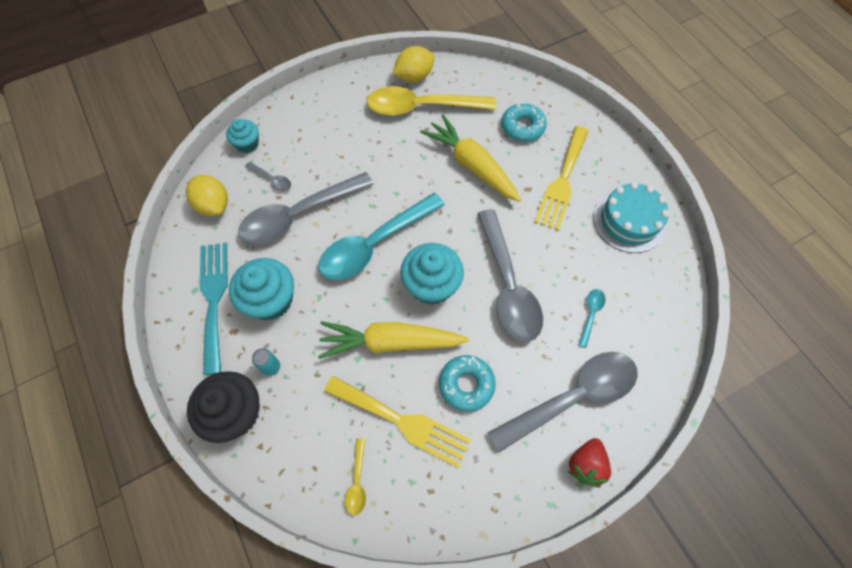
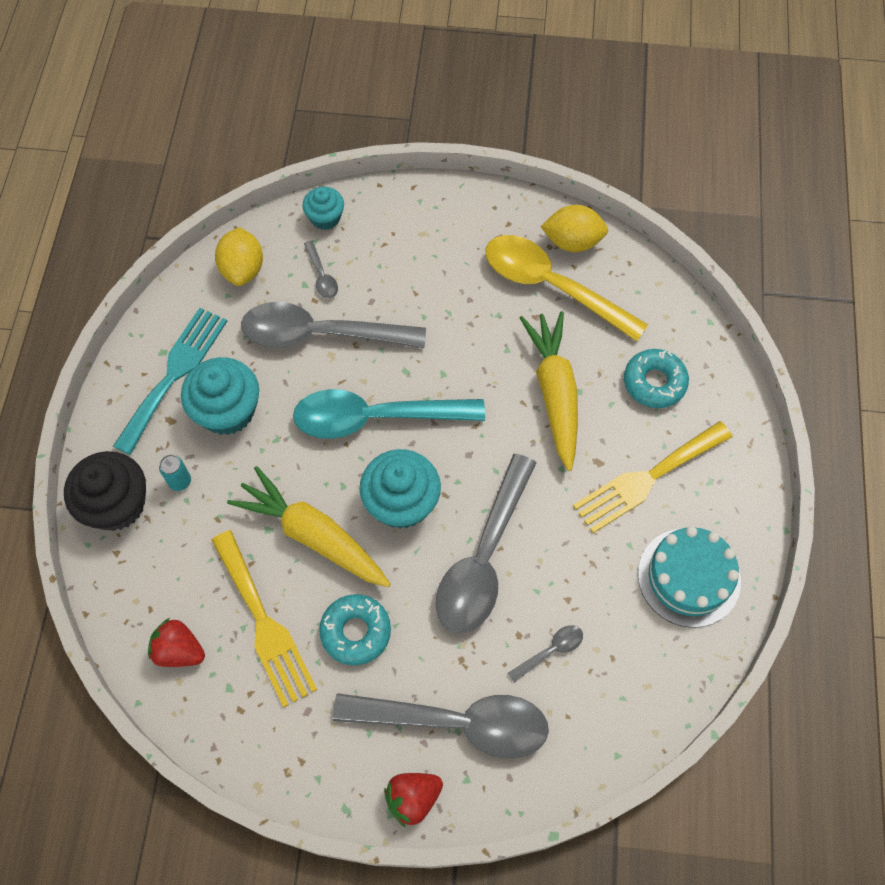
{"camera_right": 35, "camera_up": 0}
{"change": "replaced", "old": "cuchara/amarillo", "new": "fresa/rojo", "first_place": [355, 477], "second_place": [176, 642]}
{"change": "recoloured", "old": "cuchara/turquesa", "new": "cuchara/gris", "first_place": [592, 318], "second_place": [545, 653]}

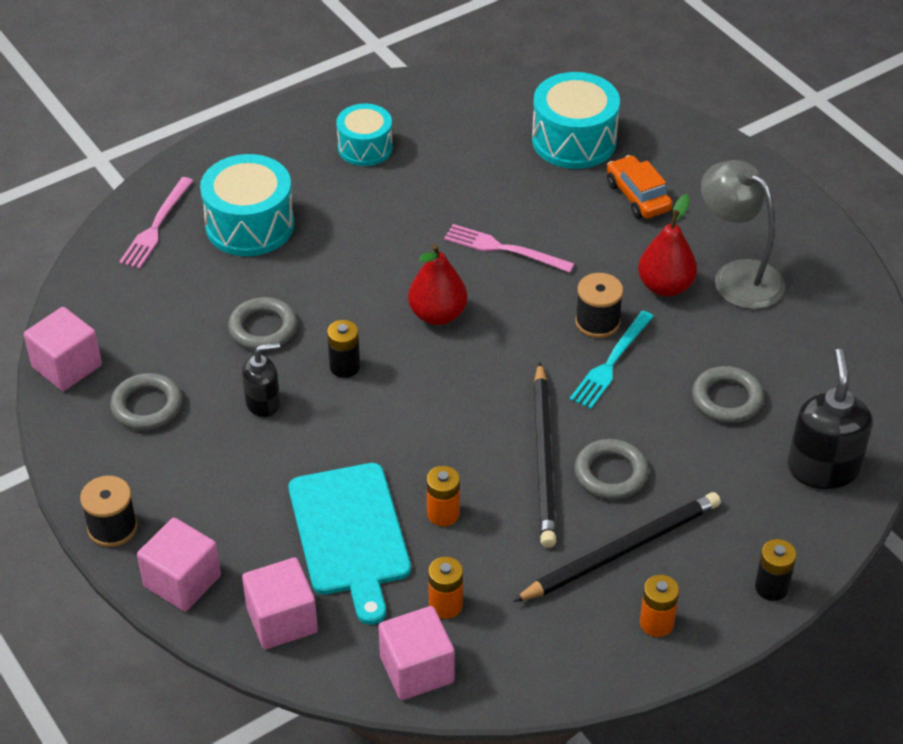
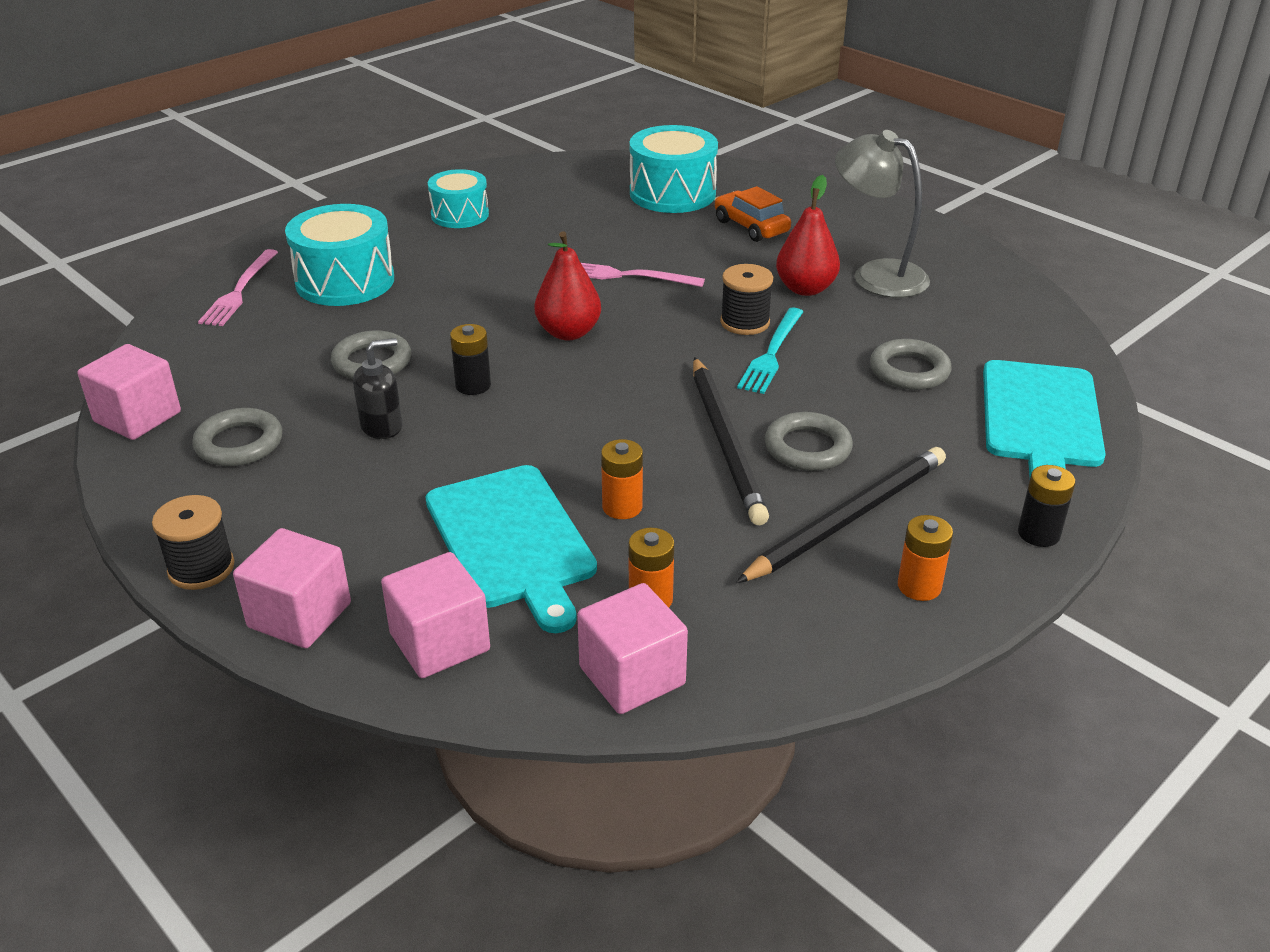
{"camera_right": -10, "camera_up": -10}
{"change": "replaced", "old": "dispensador de jabón/negro", "new": "tabla de cortar/turquesa", "first_place": [830, 419], "second_place": [1044, 418]}

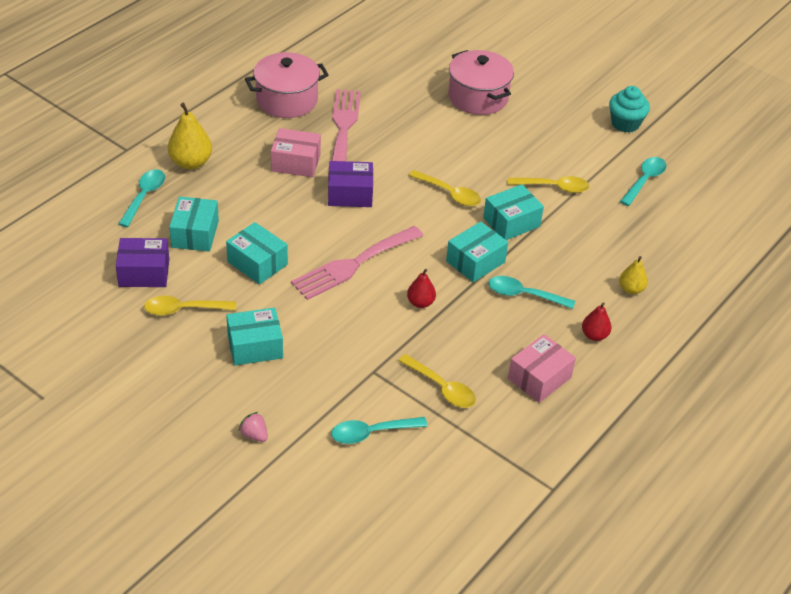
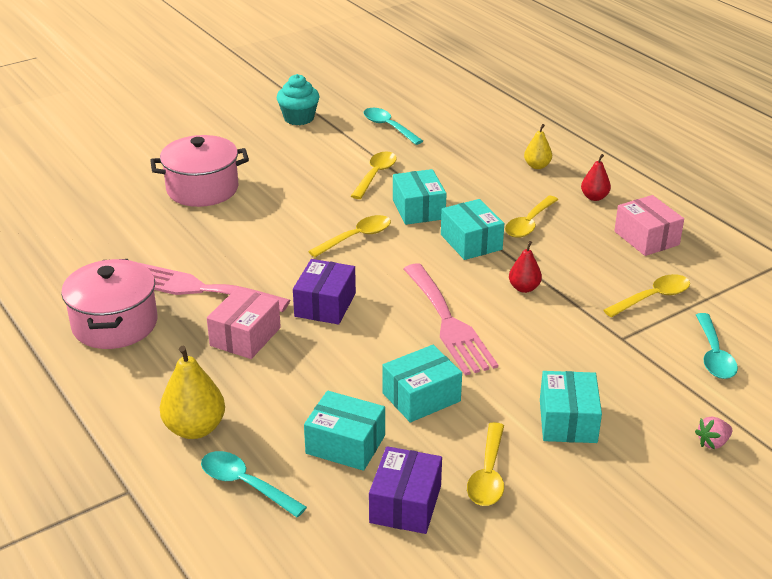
{"camera_right": -70, "camera_up": -10}
{"change": "recoloured", "old": "cuchara/turquesa", "new": "cuchara/amarillo", "first_place": [531, 292], "second_place": [531, 217]}

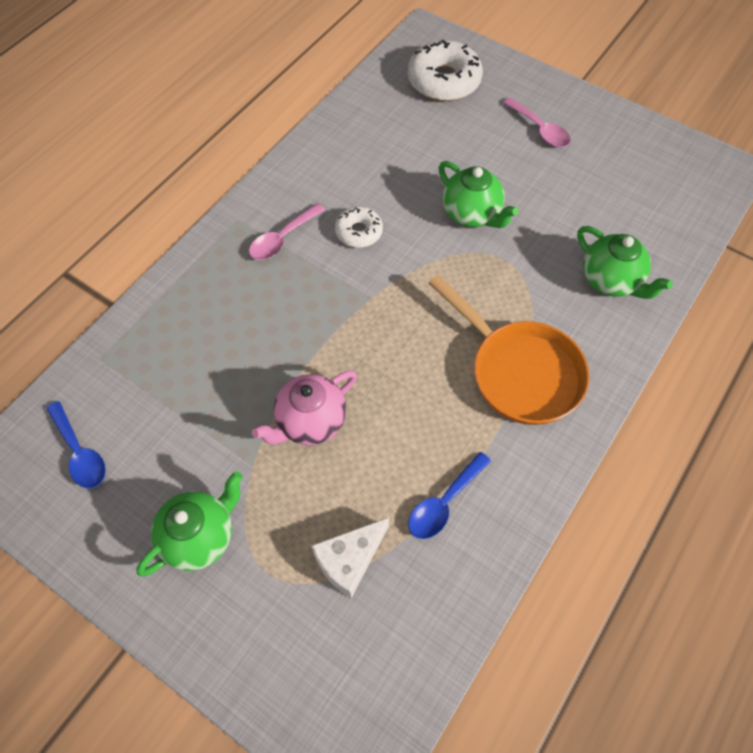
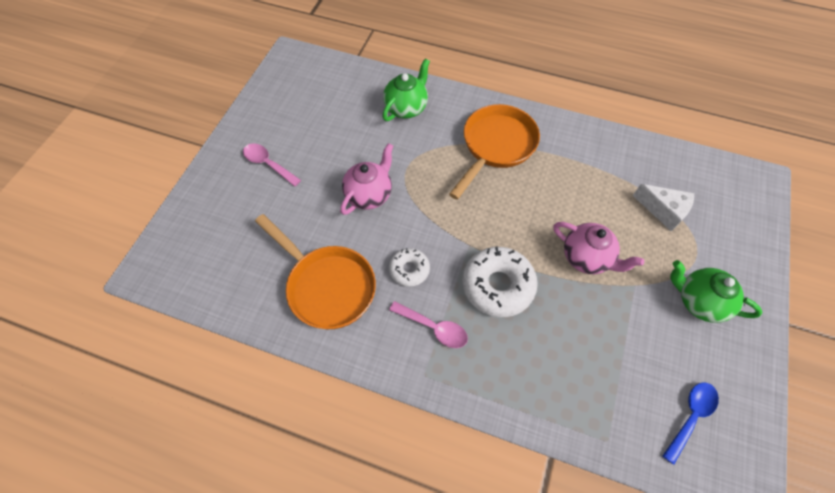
{"camera_right": -105, "camera_up": 0}
{"change": "moved", "old": "rosquilla/blanco", "first_place": [445, 70], "second_place": [500, 282]}
{"change": "removed", "old": "cuchara/azul", "first_place": [449, 495]}
{"change": "recoloured", "old": "tetera/verde", "new": "tetera/rosa", "first_place": [478, 194], "second_place": [366, 179]}
{"change": "turned", "old": "cuchara/rosa", "first_place": [537, 122], "second_place": [272, 165], "degrees": -90}
{"change": "added", "new": "sartén/naranja", "second_place": [315, 271]}

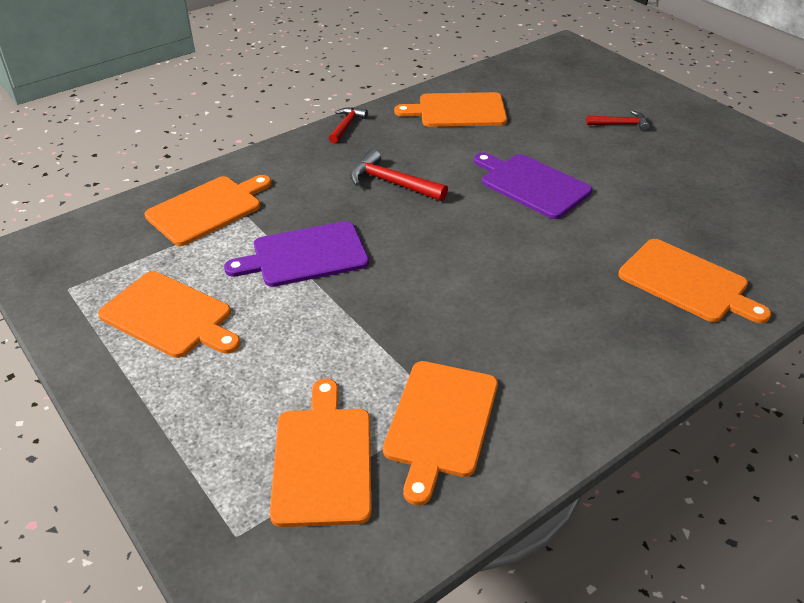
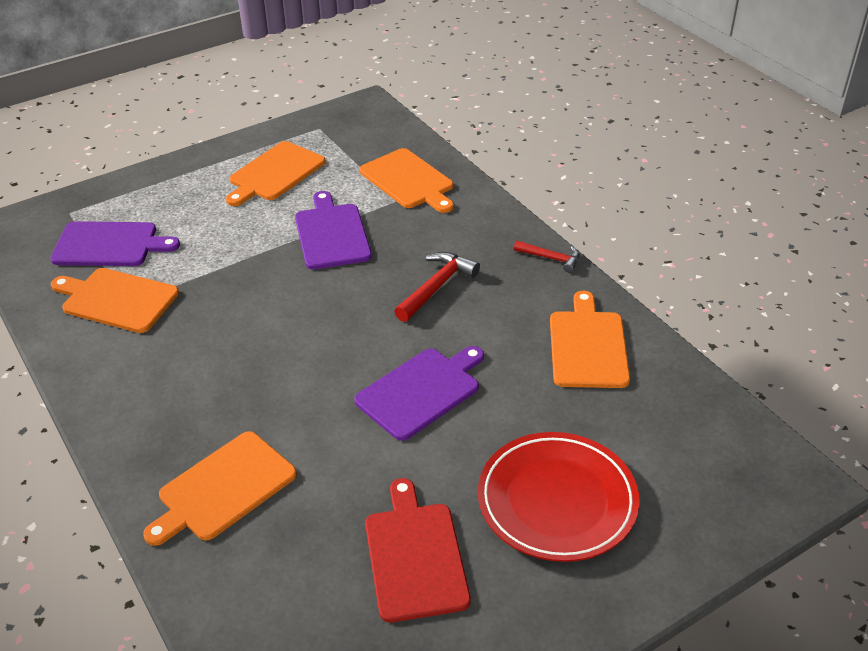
{"camera_right": 95, "camera_up": 0}
{"change": "recoloured", "old": "tabla de cortar/naranja", "new": "tabla de cortar/morado", "first_place": [320, 453], "second_place": [115, 243]}
{"change": "replaced", "old": "martillo/rojo", "new": "plato/rojo", "first_place": [618, 121], "second_place": [559, 497]}
{"change": "added", "new": "tabla de cortar/rojo", "second_place": [418, 550]}

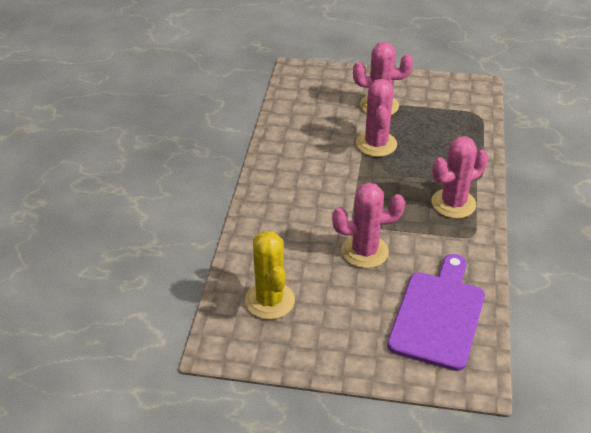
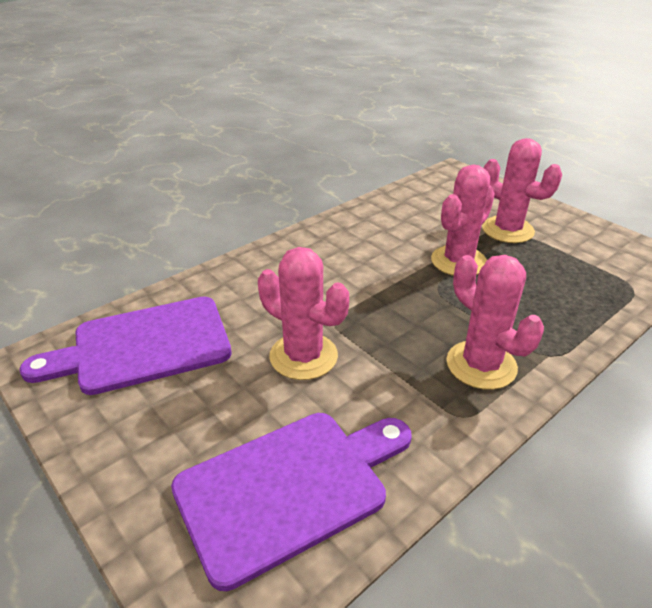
{"camera_right": 40, "camera_up": -5}
{"change": "replaced", "old": "cactus/amarillo", "new": "tabla de cortar/morado", "first_place": [270, 275], "second_place": [126, 346]}
{"change": "turned", "old": "cactus/rosa", "first_place": [460, 177], "second_place": [495, 322], "degrees": 45}

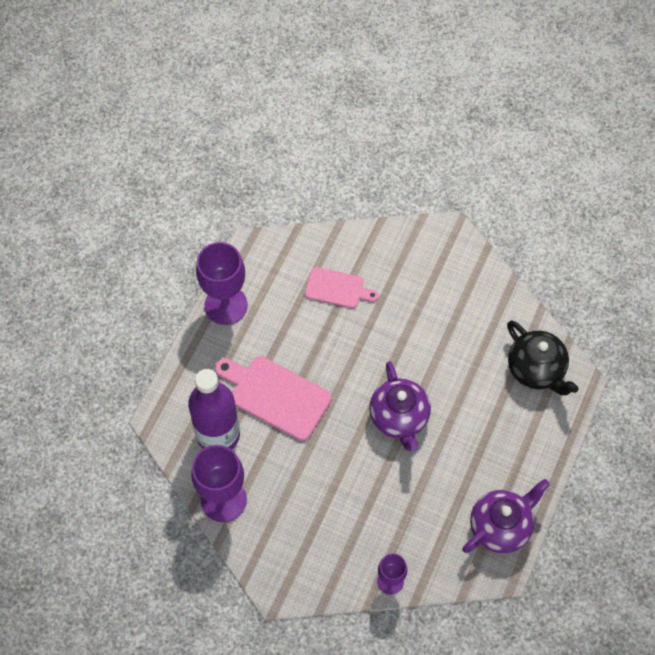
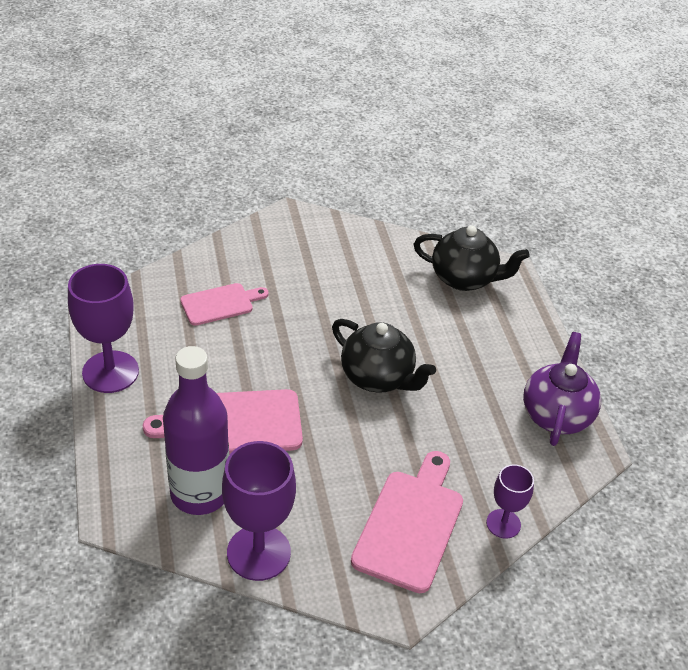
{"camera_right": -40, "camera_up": -20}
{"change": "recoloured", "old": "tetera/morado", "new": "tetera/negro", "first_place": [400, 406], "second_place": [384, 355]}
{"change": "added", "new": "tabla de cortar/rosa", "second_place": [407, 522]}

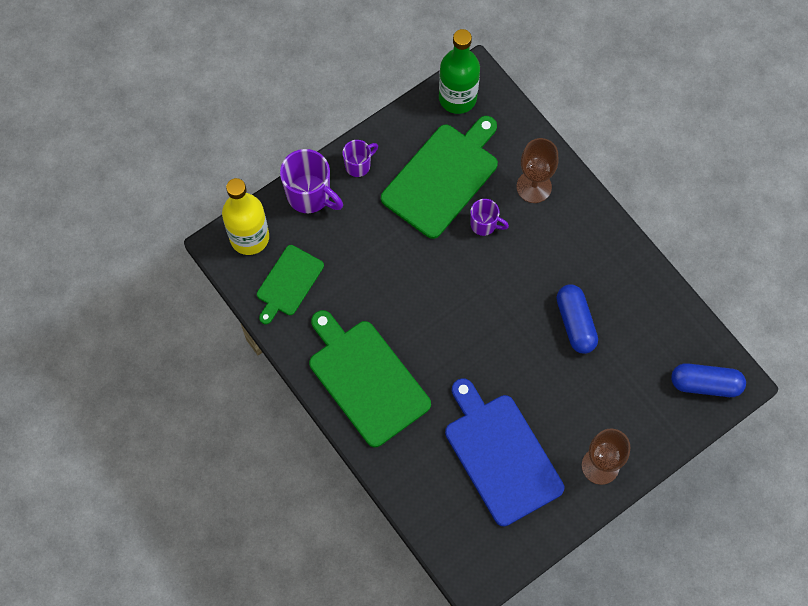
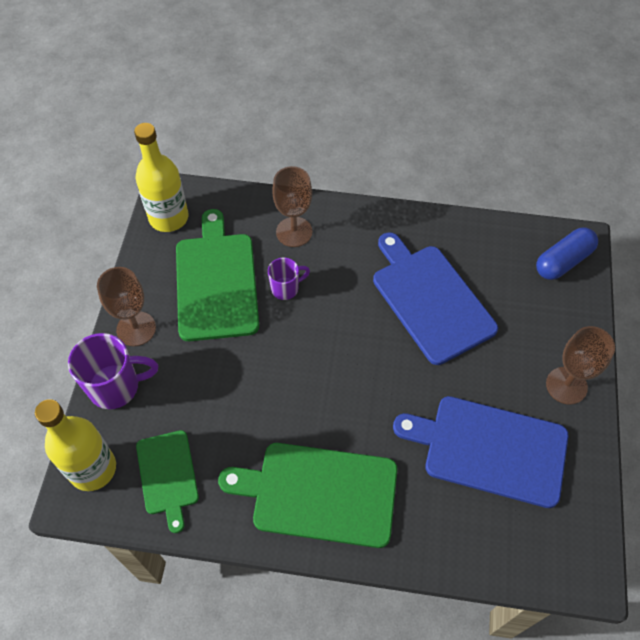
{"camera_right": -45, "camera_up": -10}
{"change": "replaced", "old": "taza/morado", "new": "copa/marrón", "first_place": [360, 158], "second_place": [126, 306]}
{"change": "recoloured", "old": "botella/verde", "new": "botella/amarillo", "first_place": [459, 71], "second_place": [161, 177]}
{"change": "replaced", "old": "cápsula/azul", "new": "tabla de cortar/azul", "first_place": [577, 319], "second_place": [435, 298]}

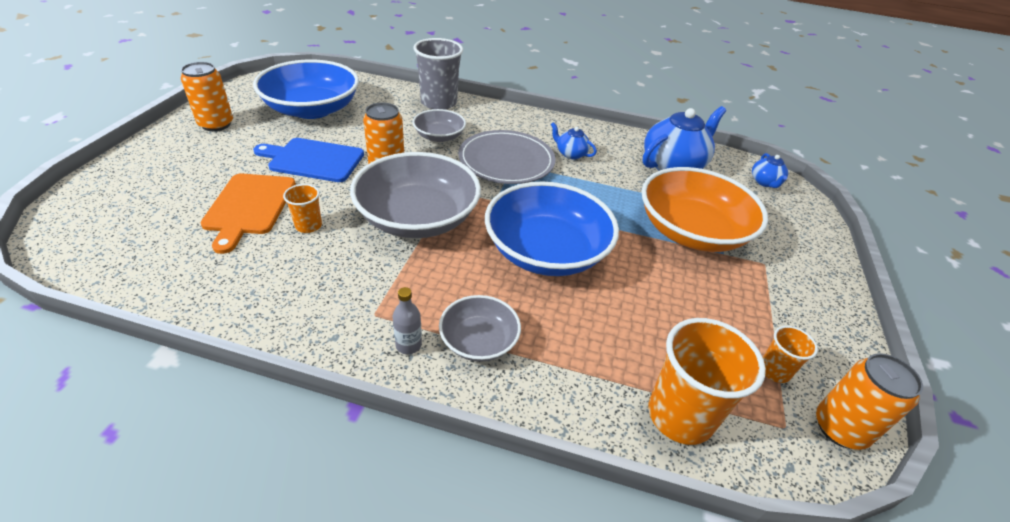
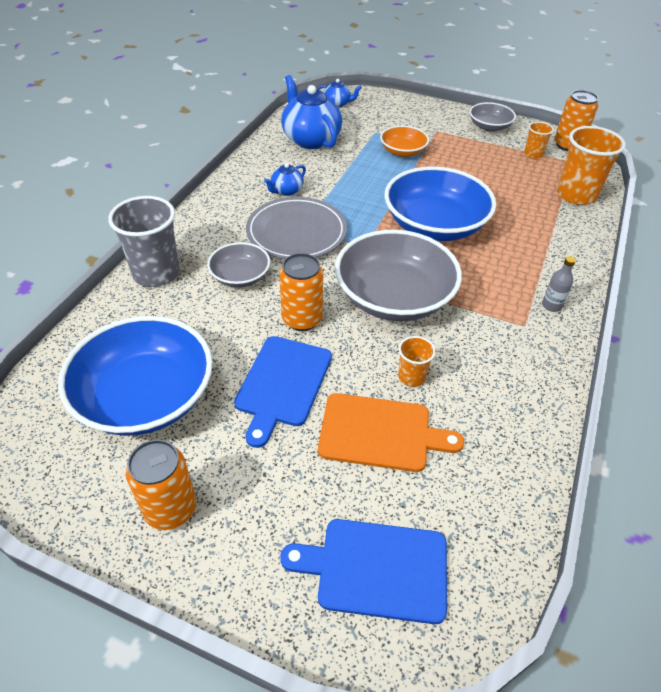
{"camera_right": -80, "camera_up": 5}
{"change": "moved", "old": "cuenco/gris", "first_place": [480, 328], "second_place": [492, 117]}
{"change": "resized", "old": "cuenco/naranja", "first_place": [704, 209], "second_place": [404, 141], "factor": 0.52}
{"change": "added", "new": "tabla de cortar/azul", "second_place": [363, 571]}

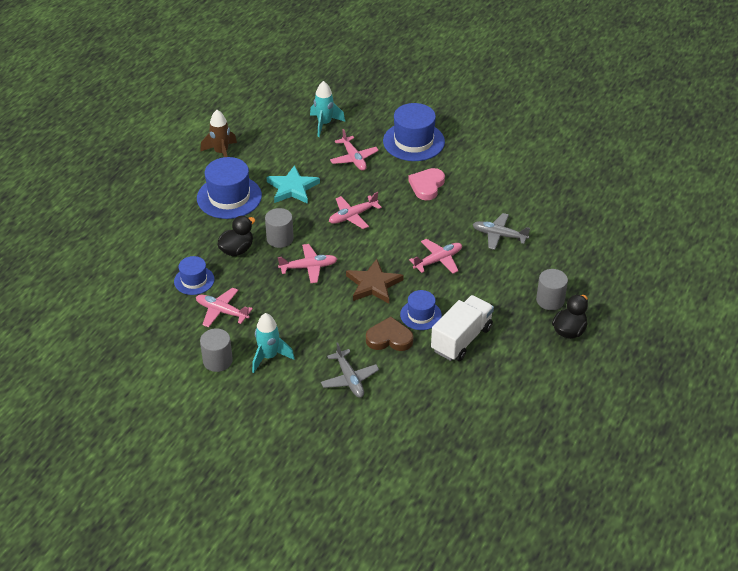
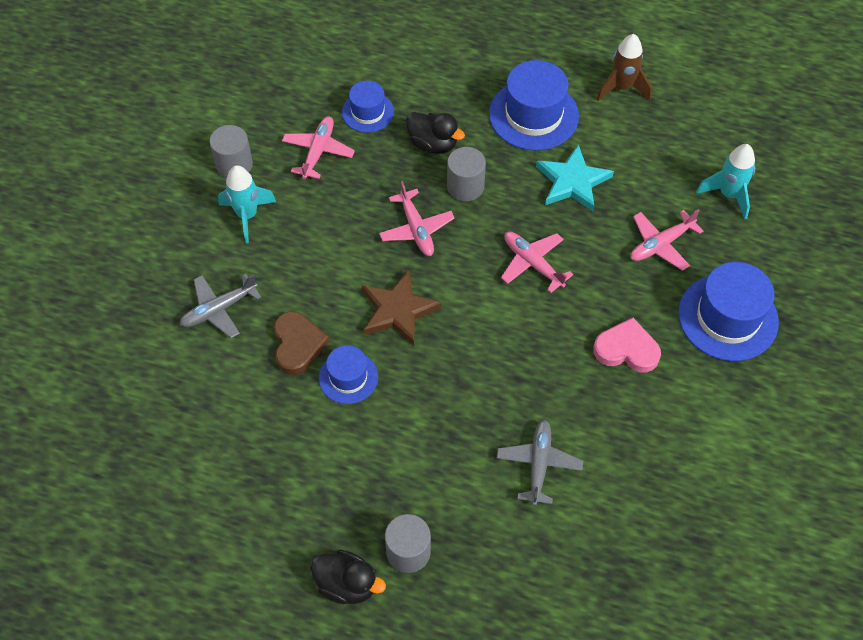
{"camera_right": 80, "camera_up": 15}
{"change": "removed", "old": "avión/rosa", "first_place": [435, 256]}
{"change": "removed", "old": "camión/blanco", "first_place": [462, 328]}

